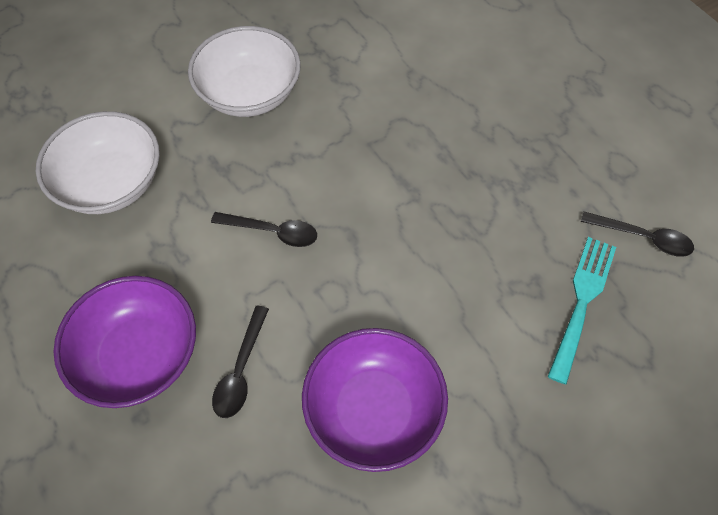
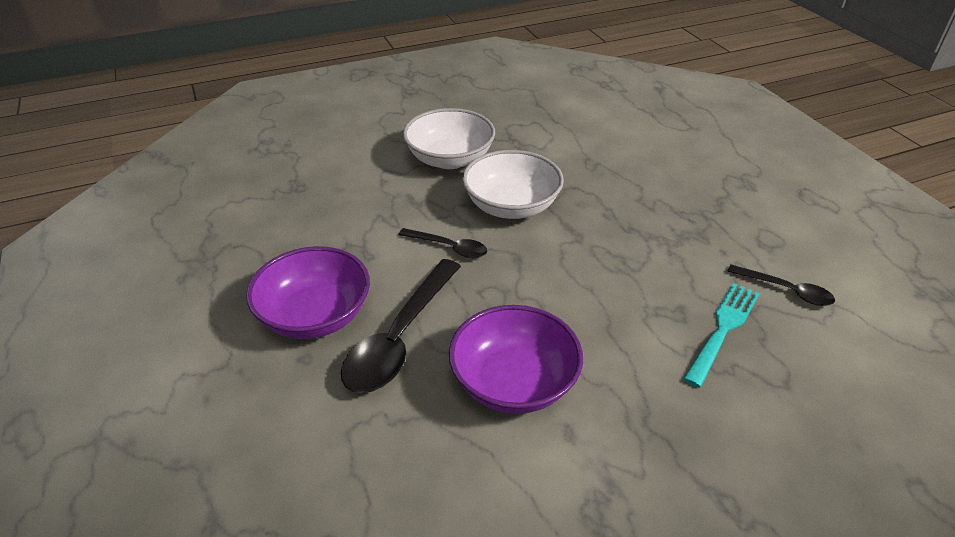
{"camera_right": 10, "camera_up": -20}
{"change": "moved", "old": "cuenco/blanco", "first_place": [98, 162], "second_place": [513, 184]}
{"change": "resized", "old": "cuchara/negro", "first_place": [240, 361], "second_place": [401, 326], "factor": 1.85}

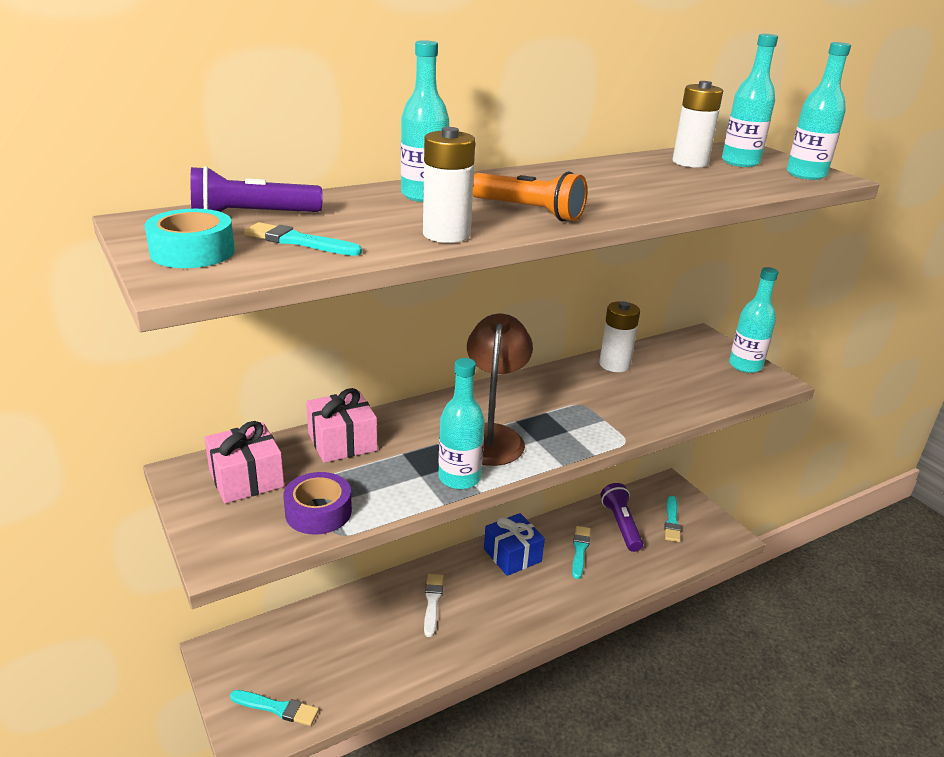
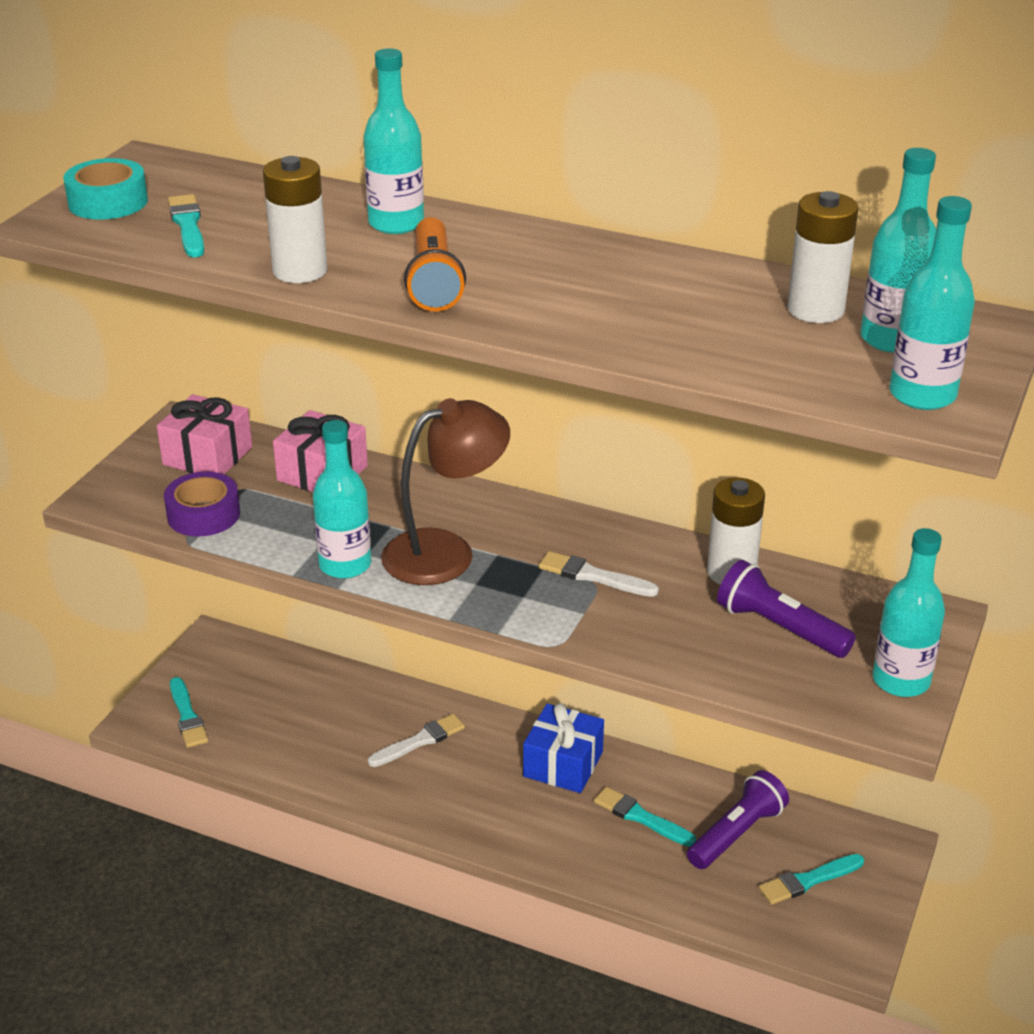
{"camera_right": 55, "camera_up": 5}
{"change": "moved", "old": "lámpara de mano/morado", "first_place": [256, 189], "second_place": [786, 609]}
{"change": "turned", "old": "pincel/turquesa", "first_place": [581, 552], "second_place": [645, 817], "degrees": -120}
{"change": "added", "new": "pincel/blanco", "second_place": [599, 574]}

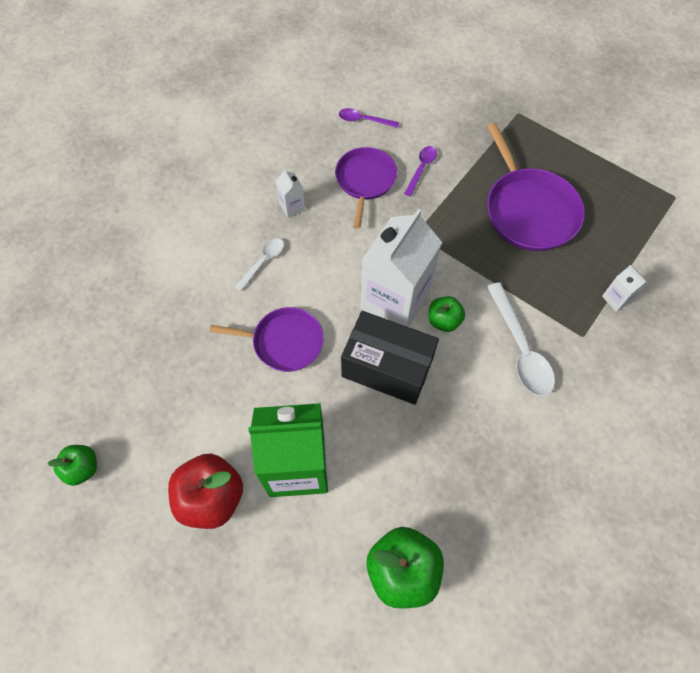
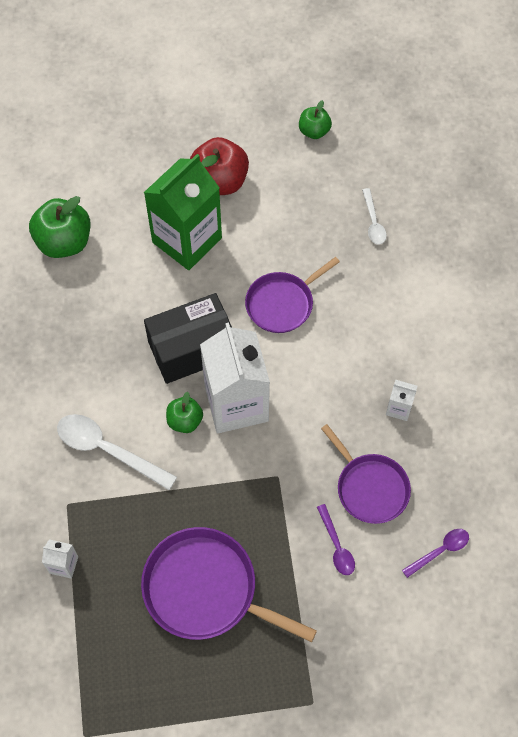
{"camera_right": 135, "camera_up": 0}
{"change": "moved", "old": "cuchara/blanco", "first_place": [259, 264], "second_place": [374, 216]}

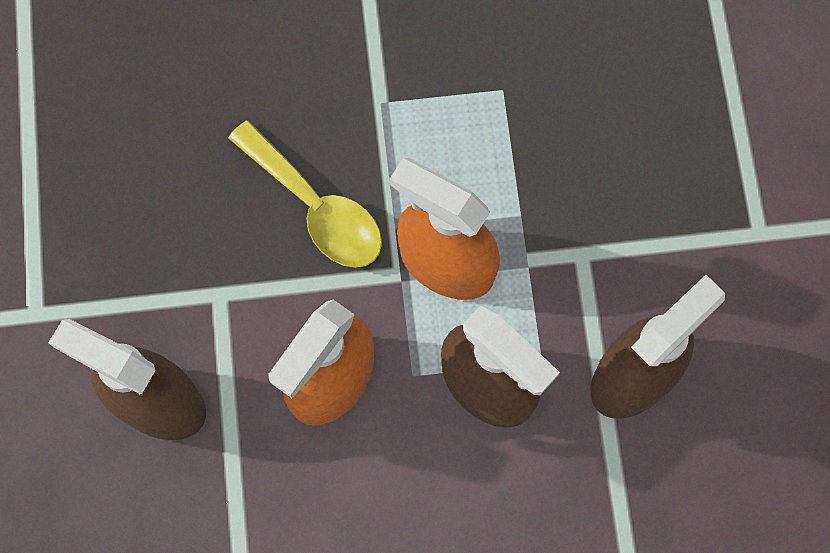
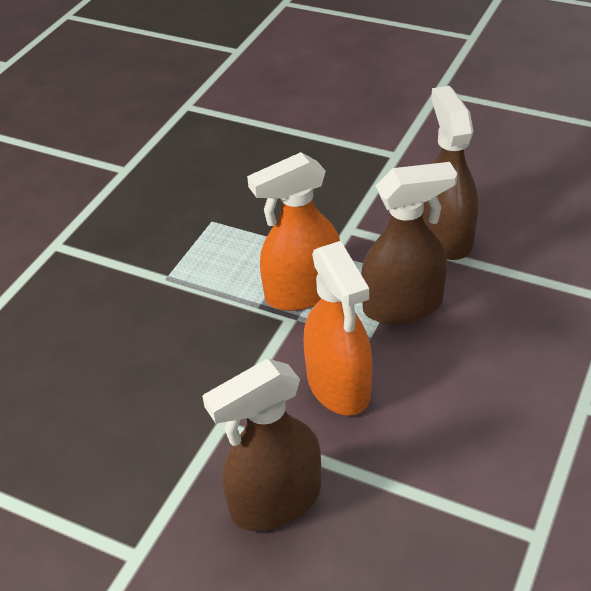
{"camera_right": -55, "camera_up": -30}
{"change": "removed", "old": "cuchara/amarillo", "first_place": [305, 194]}

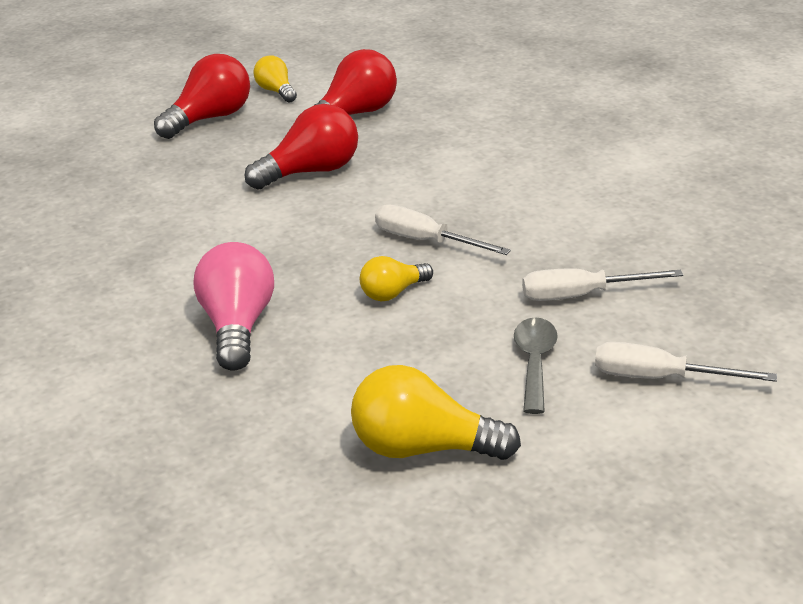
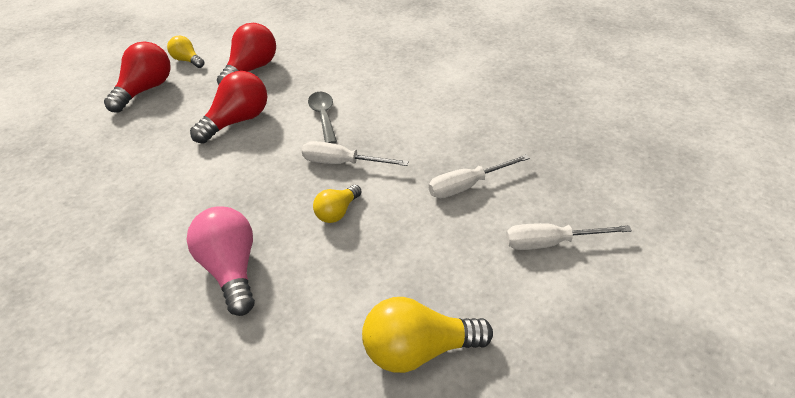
{"camera_right": -20, "camera_up": 10}
{"change": "moved", "old": "cuchara/gris", "first_place": [536, 366], "second_place": [322, 118]}

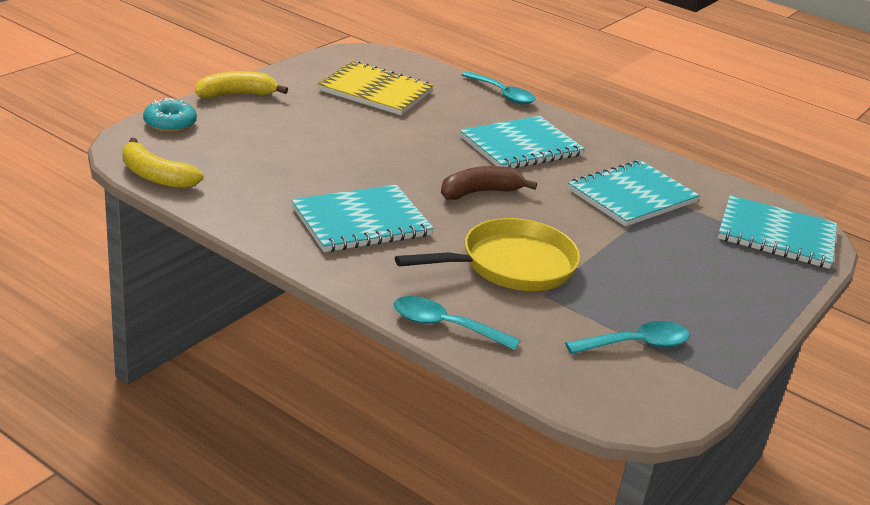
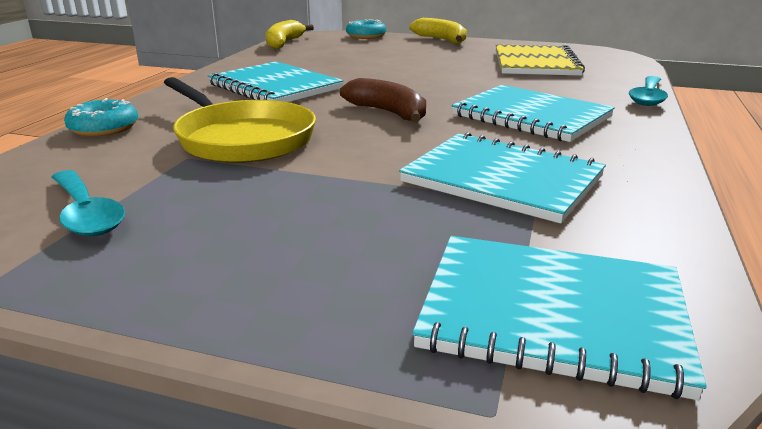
{"camera_right": 75, "camera_up": -5}
{"change": "replaced", "old": "cuchara/turquesa", "new": "rosquilla/turquesa", "first_place": [456, 323], "second_place": [101, 117]}
{"change": "turned", "old": "cuaderno/turquesa", "first_place": [777, 232], "second_place": [559, 318], "degrees": -75}

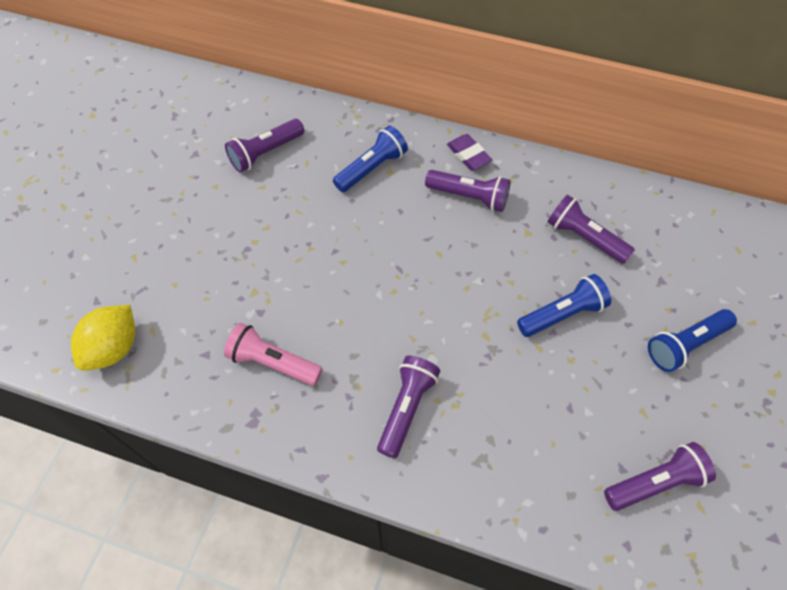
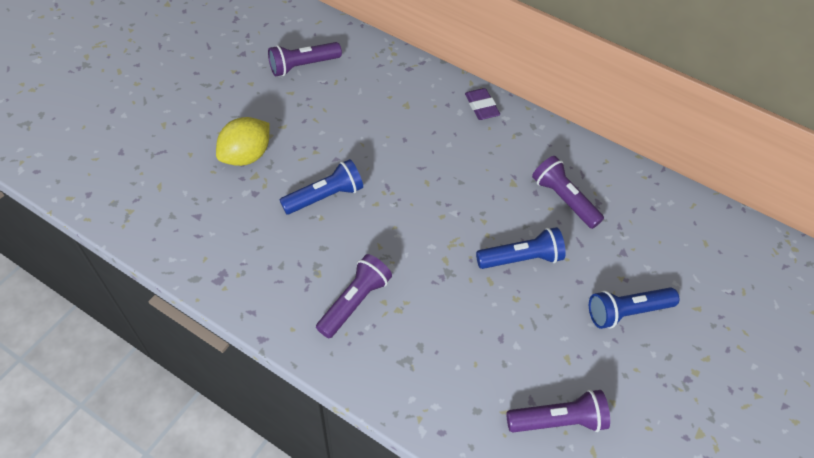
{"camera_right": 10, "camera_up": -5}
{"change": "moved", "old": "limón/amarillo", "first_place": [103, 337], "second_place": [243, 141]}
{"change": "removed", "old": "lámpara de mano/rosa", "first_place": [273, 354]}
{"change": "moved", "old": "lámpara de mano/azul", "first_place": [370, 158], "second_place": [321, 186]}
{"change": "removed", "old": "lámpara de mano/morado", "first_place": [468, 191]}

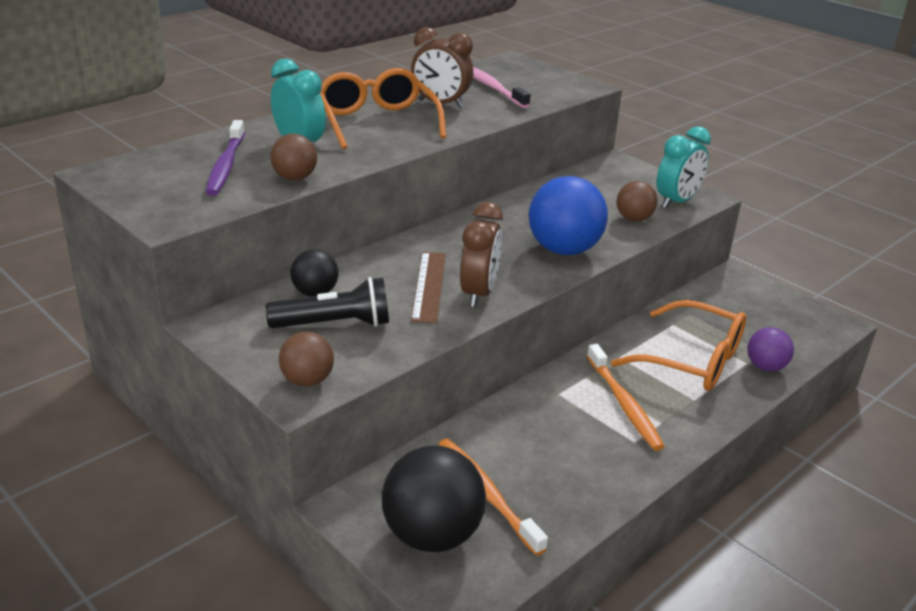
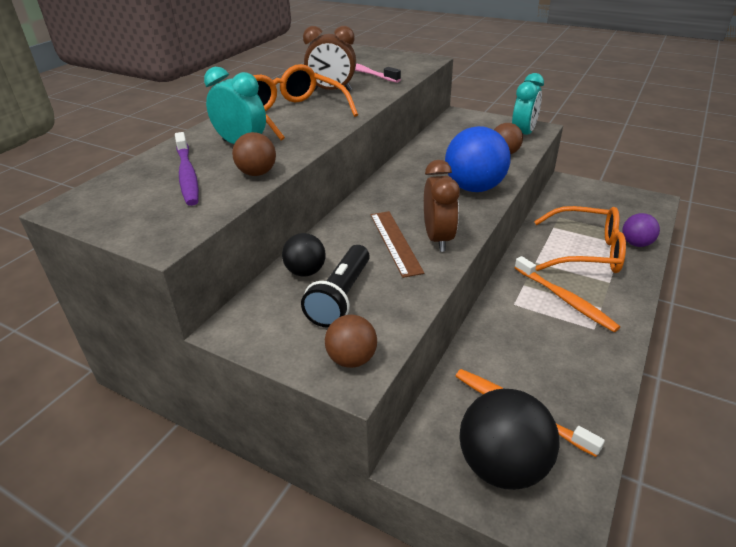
{"camera_right": -15, "camera_up": 5}
{"change": "turned", "old": "lámpara de mano/negro", "first_place": [327, 302], "second_place": [335, 286], "degrees": 135}

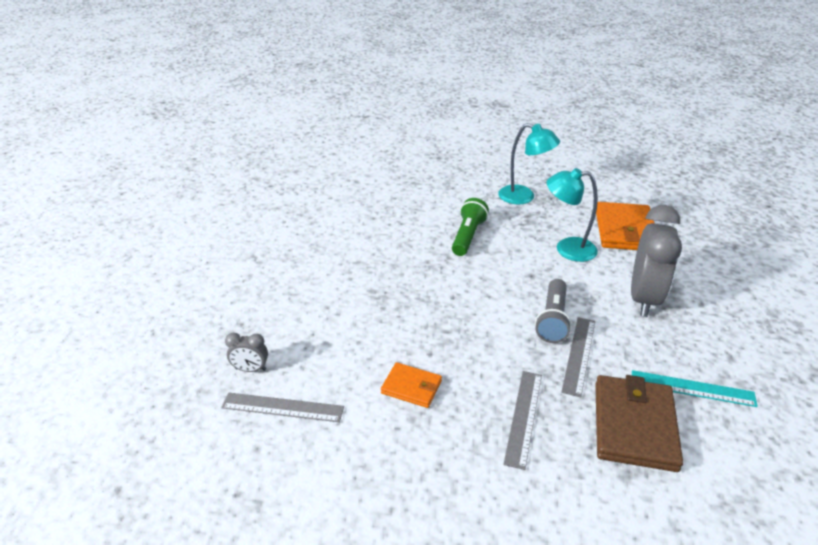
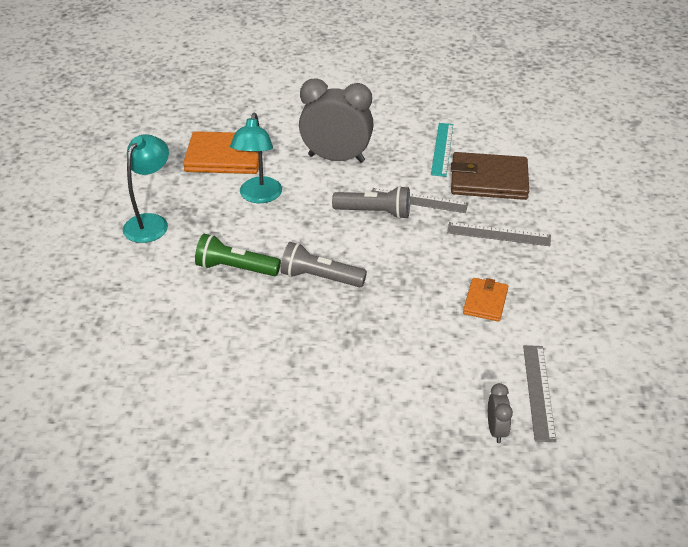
{"camera_right": -95, "camera_up": 5}
{"change": "added", "new": "lámpara de mano/gris", "second_place": [323, 264]}

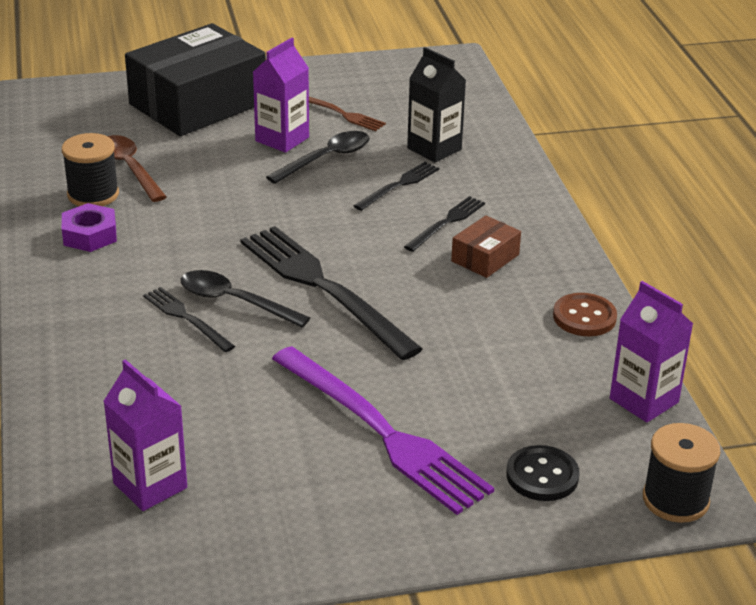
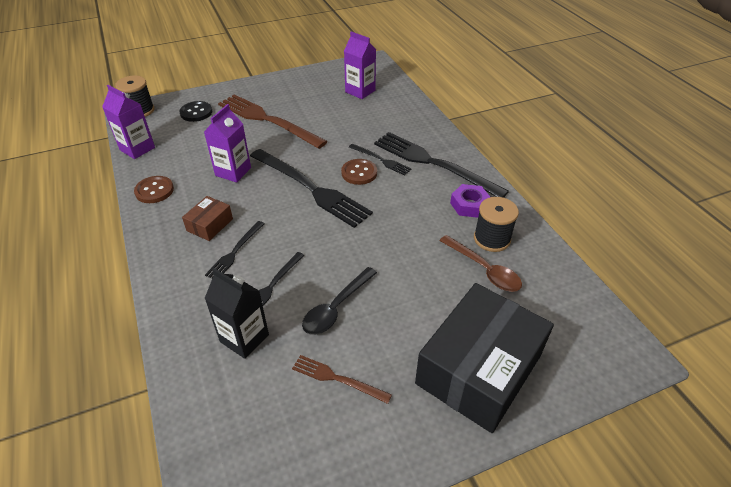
{"camera_right": 170, "camera_up": 10}
{"change": "replaced", "old": "cuchara/negro", "new": "botón/marrón", "first_place": [245, 299], "second_place": [359, 172]}
{"change": "moved", "old": "cartón de leche/morado", "first_place": [281, 95], "second_place": [227, 143]}
{"change": "recoloured", "old": "tenedor/morado", "new": "tenedor/marrón", "first_place": [383, 430], "second_place": [272, 121]}
{"change": "added", "new": "tenedor/negro", "second_place": [441, 165]}

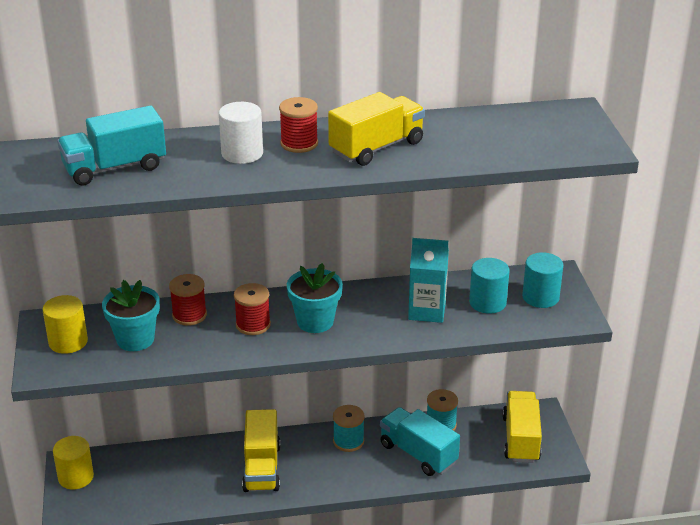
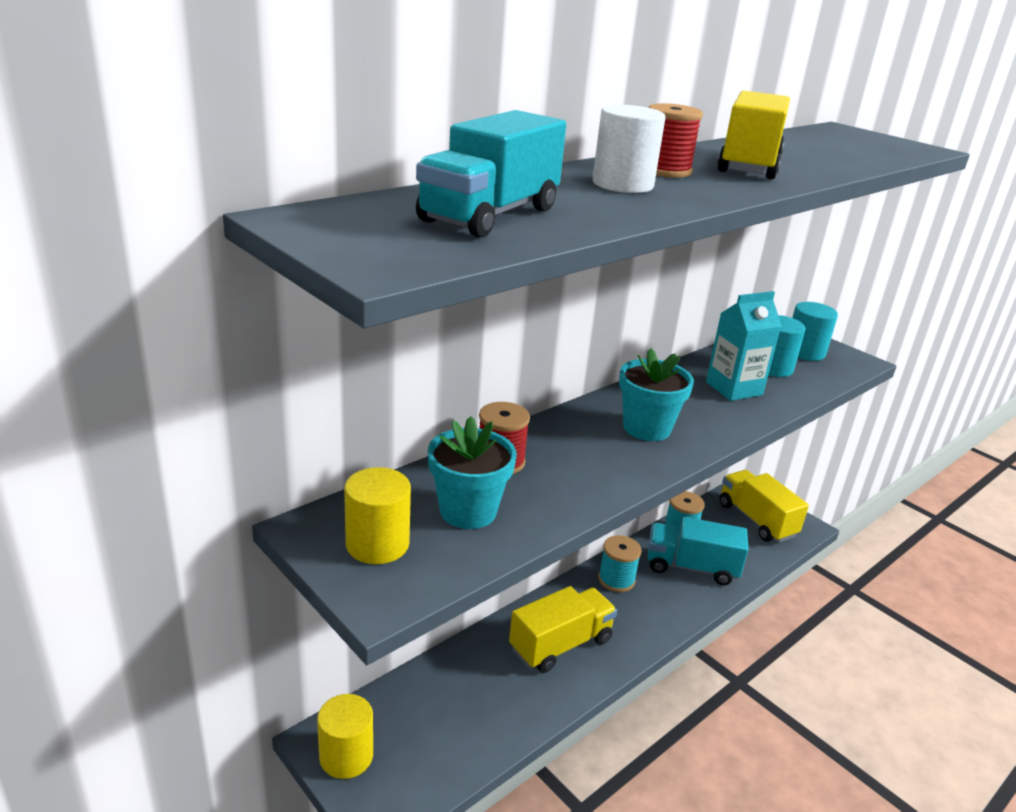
{"camera_right": -35, "camera_up": -5}
{"change": "removed", "old": "carrete/rojo", "first_place": [252, 309]}
{"change": "turned", "old": "camión/amarillo", "first_place": [261, 450], "second_place": [563, 629], "degrees": -90}

